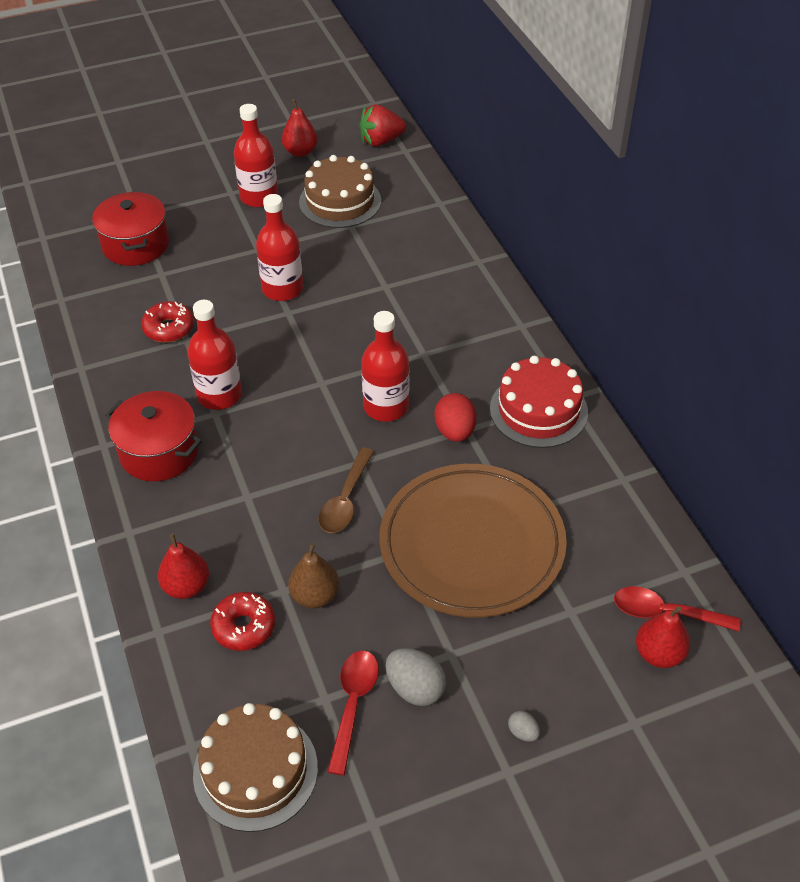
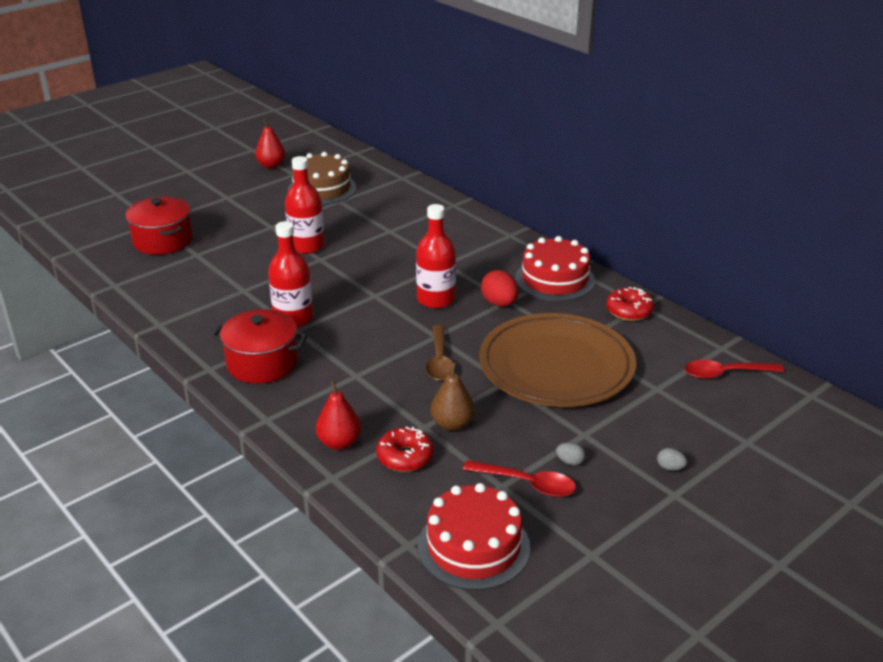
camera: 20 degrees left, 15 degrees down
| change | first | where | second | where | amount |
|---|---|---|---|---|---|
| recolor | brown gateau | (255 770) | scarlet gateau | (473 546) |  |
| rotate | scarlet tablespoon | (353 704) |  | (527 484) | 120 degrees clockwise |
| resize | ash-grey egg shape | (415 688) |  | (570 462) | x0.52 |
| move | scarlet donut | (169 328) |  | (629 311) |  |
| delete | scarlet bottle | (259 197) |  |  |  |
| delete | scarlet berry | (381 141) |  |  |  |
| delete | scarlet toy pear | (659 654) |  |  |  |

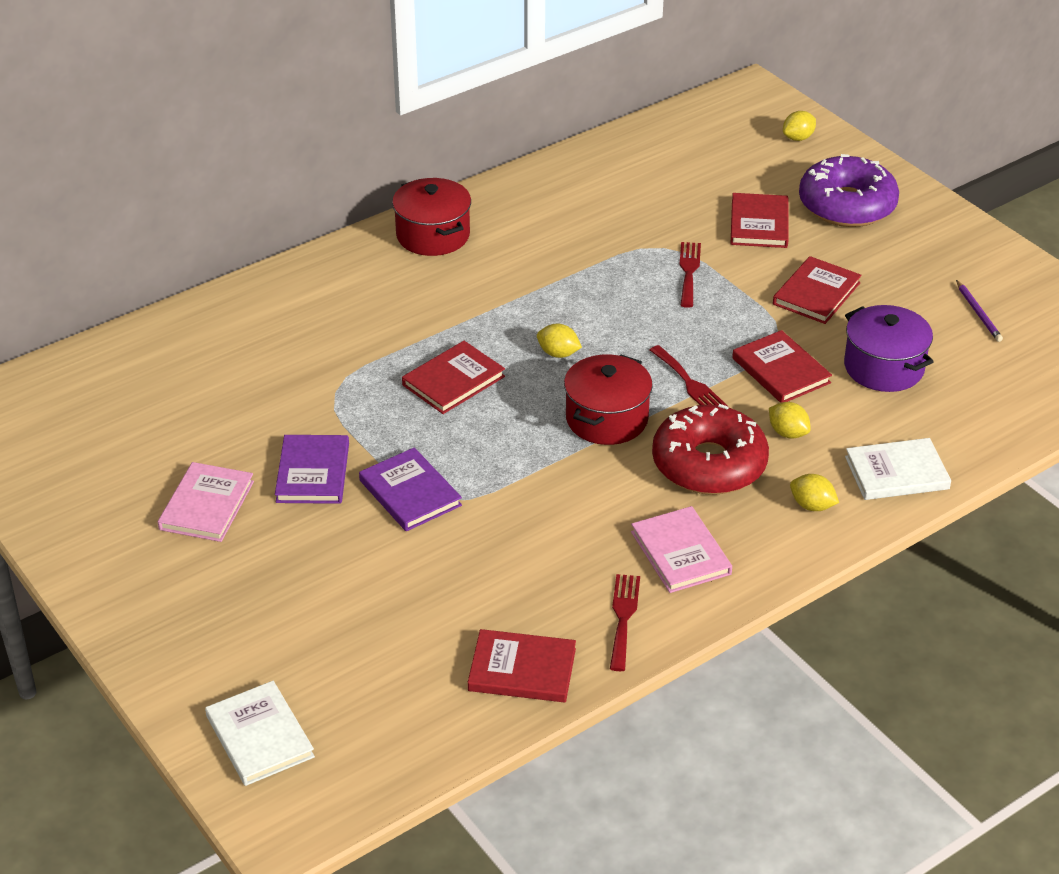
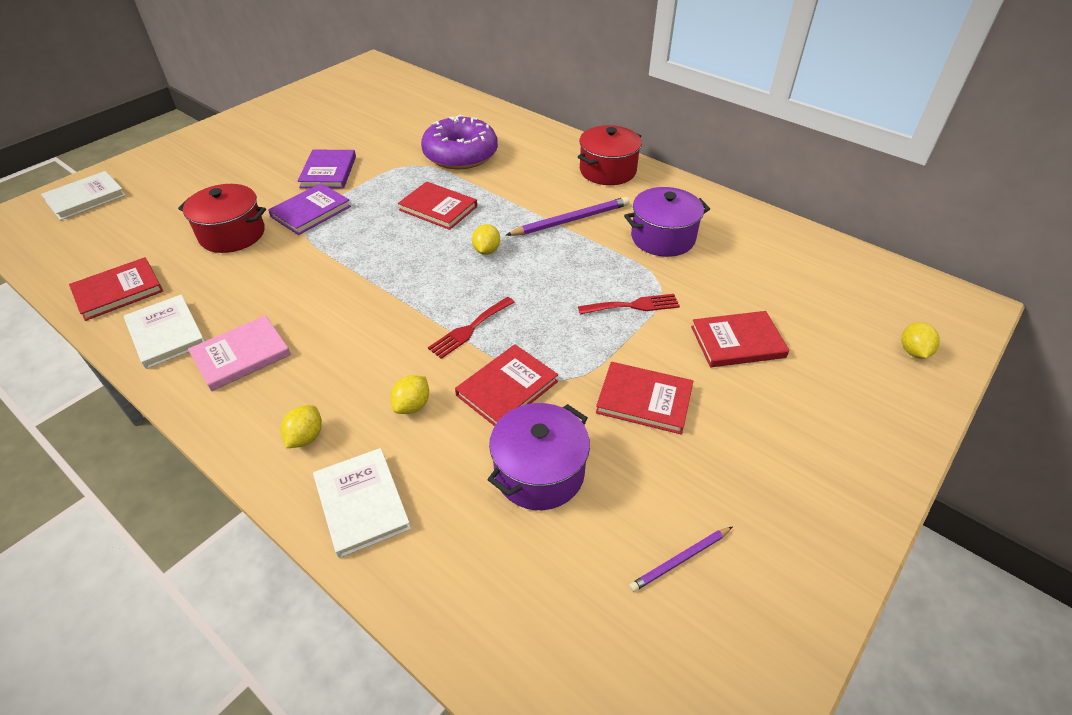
camera: 75 degrees right, 5 degrees up
| change | first | where | second | where | amount |
|---|---|---|---|---|---|
| rotate | scarlet hardback | (522 670) |  | (118 291) | 60 degrees clockwise |
| replace | scarlet dinner fork | (623 617) | white hardback | (166 334) |  |
| move | scarlet stockpot | (606 419) |  | (232 234) |  |
| rotate | royal purple hardback | (313 473) |  | (328 172) | 75 degrees counterclockwise |
| move | royal purple donut | (847 205) |  | (460 154) |  |
| insert |  |  | royal purple wooden pencil | (571 220) |  |
| insert |  |  | royal purple stockpot | (663 238) |  |
| rotate | bright yellow lemon | (798 138) |  | (913 351) | 60 degrees clockwise |
| delete | pink hardback | (206 505) |  |  |  |
| delete | scarlet donut | (709 464) |  |  |  |

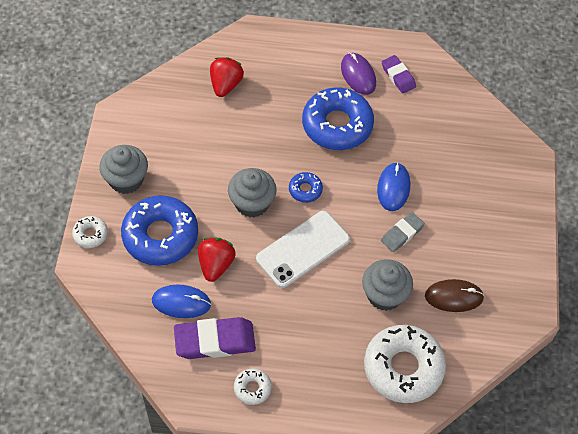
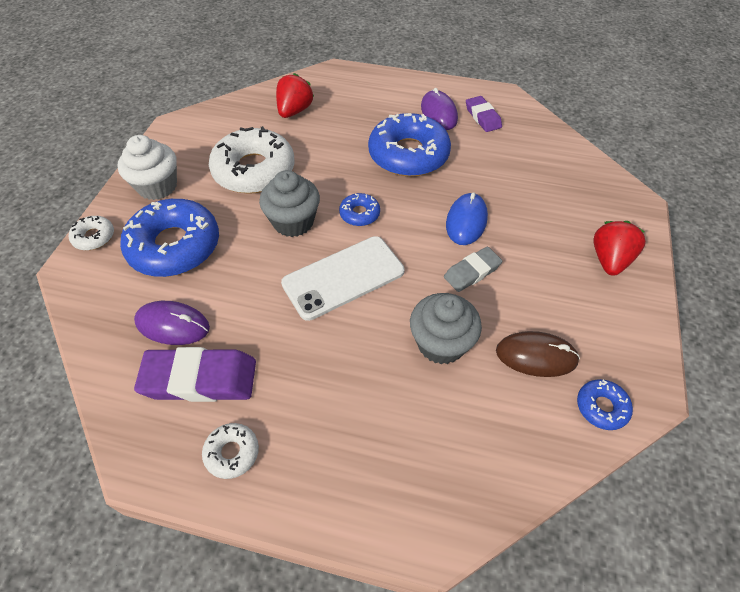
camera: 10 degrees right, 5 degrees down
| change | first | where | second | where | amount |
|---|---|---|---|---|---|
| recolor | ash-grey fairy cake | (126 180) | white fairy cake | (157 186) |  |
| recolor | royal blue mouse | (181 302) | royal purple mouse | (172 325) |  |
| move | white donut | (403 368) |  | (254 170) |  |
| insert |  |  | royal blue donut | (601 407) |  |
| move | scarlet berry | (216 265) |  | (609 260) |  |

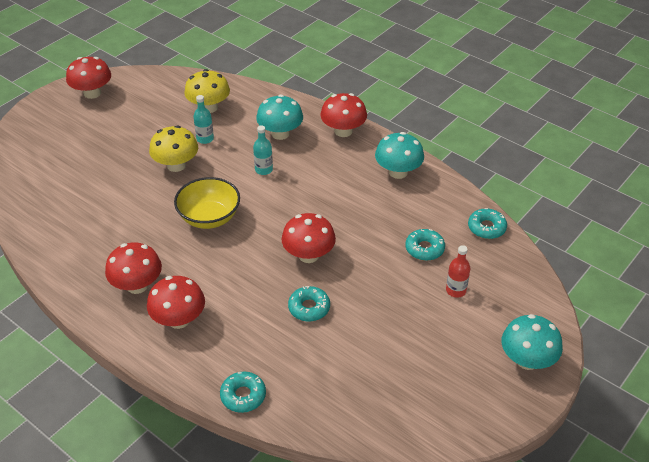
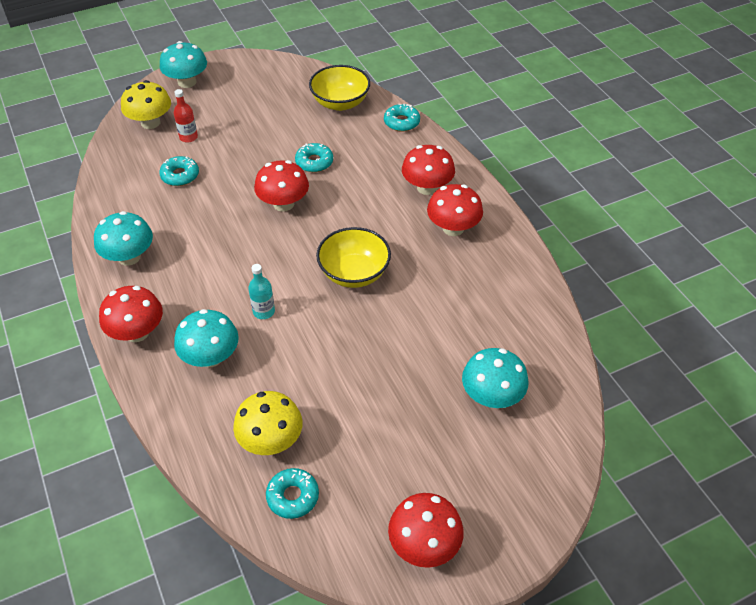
camera: 155 degrees left, 5 degrees up
| change | first | where | second | where | amount |
|---|---|---|---|---|---|
| move | bright yellow toadstool | (176 165) |  | (150 122) |  |
| move | turquoise donut | (486 228) |  | (293 496) |  |
| insert |  |  | bright yellow bowl | (340 103) |  |
| insert |  |  | turquoise toadstool | (492 396) |  |
| delete | turquoise bottle | (205 139) |  |  |  |

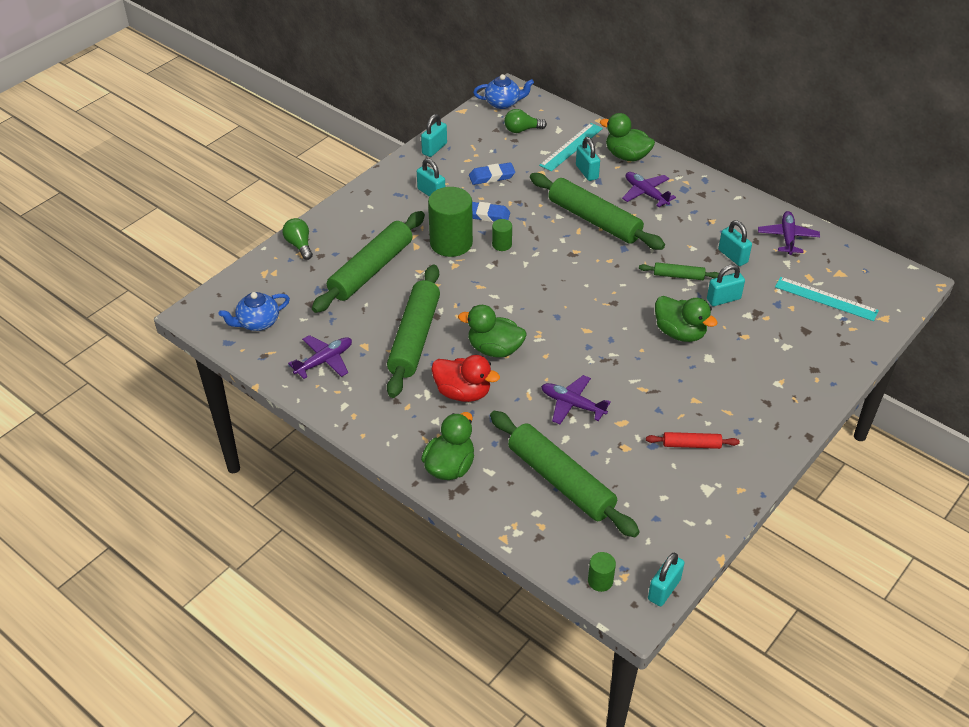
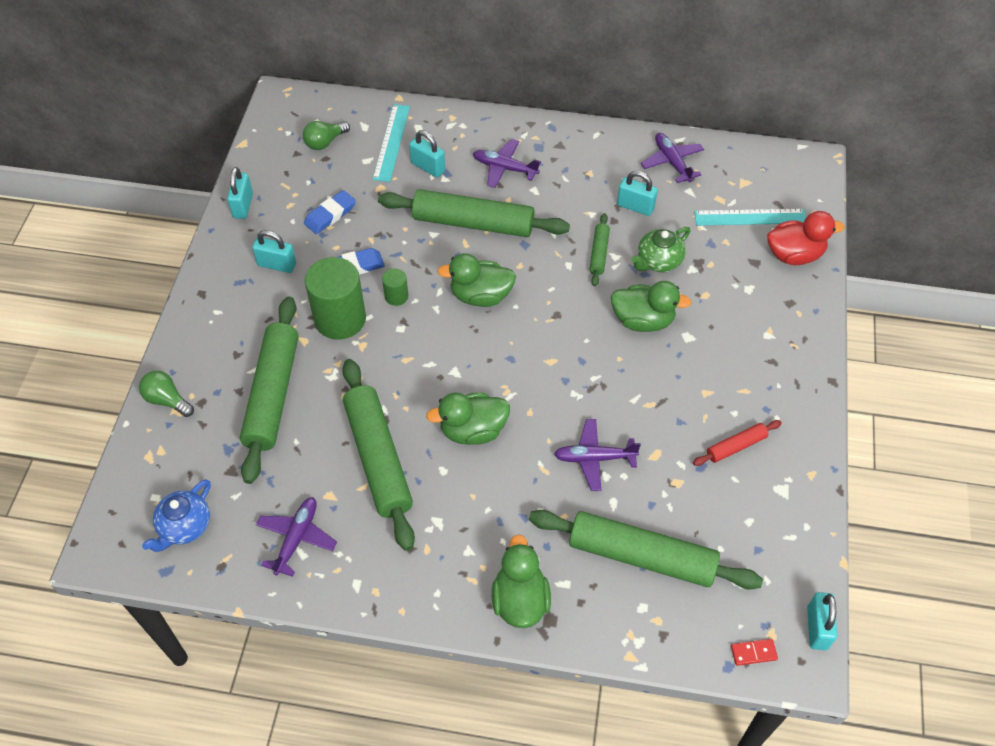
camera: 30 degrees left, 10 degrees up
| change | first | where | second | where | amount |
|---|---|---|---|---|---|
| move | emerald rubber duck | (626 156) |  | (480 296) |  |
| rotate | emerald rolling pin | (678 276) |  | (599 253) | 60 degrees counterclockwise |
| replace | turquoise lock | (723 299) | emerald teapot | (658 261) |  |
| replace | emerald cylinder shape | (600 581) | scarlet domino tile | (753 652) |  |
| move | scarlet rubber duck | (463 392) |  | (794 255) |  |
| delete | royal blue teapot | (503 103) |  |  |  |

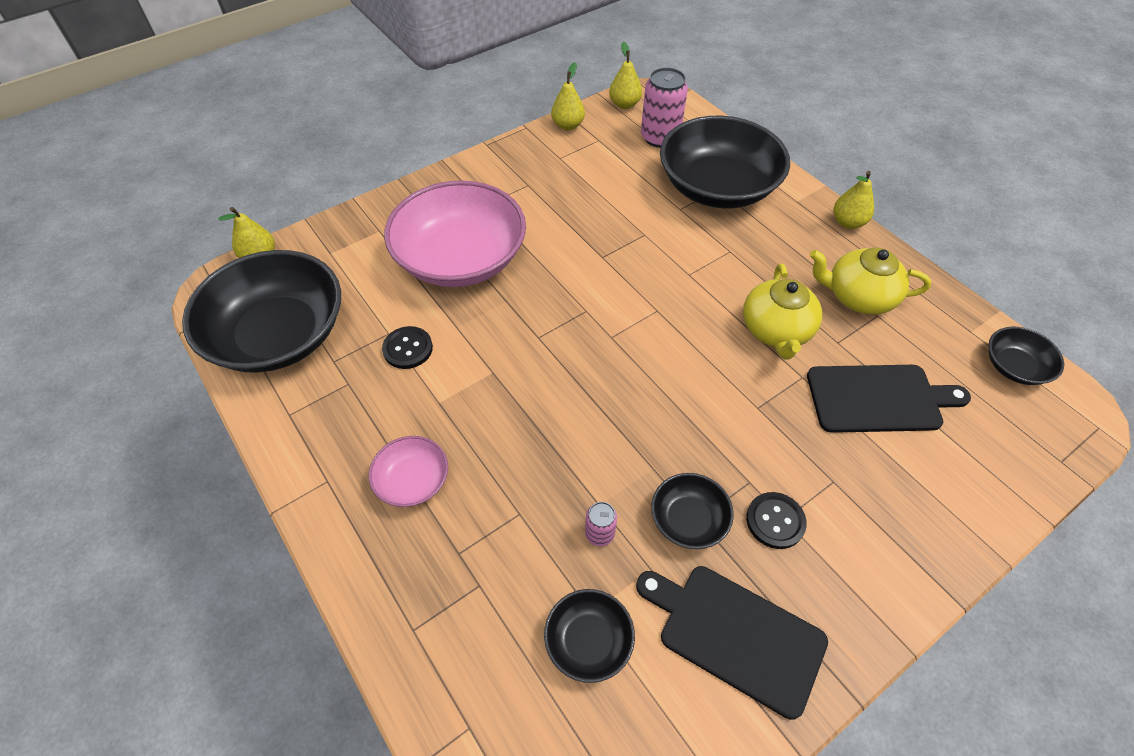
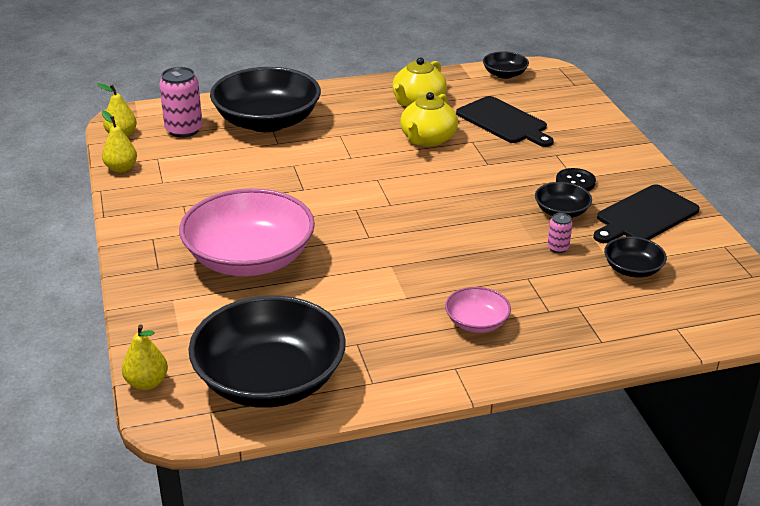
camera: 70 degrees left, 20 degrees down
| change | first | where | second | where | amount |
|---|---|---|---|---|---|
| rotate | bright yellow teapot | (776 330) |  | (427 139) | 90 degrees clockwise |
| rotate | jet-black bread board | (878 398) |  | (504 122) | 120 degrees clockwise |
| delete | jet-black sewing button | (408 349) |  |  |  |
| delete | bright yellow toy pear | (848 222) |  |  |  |

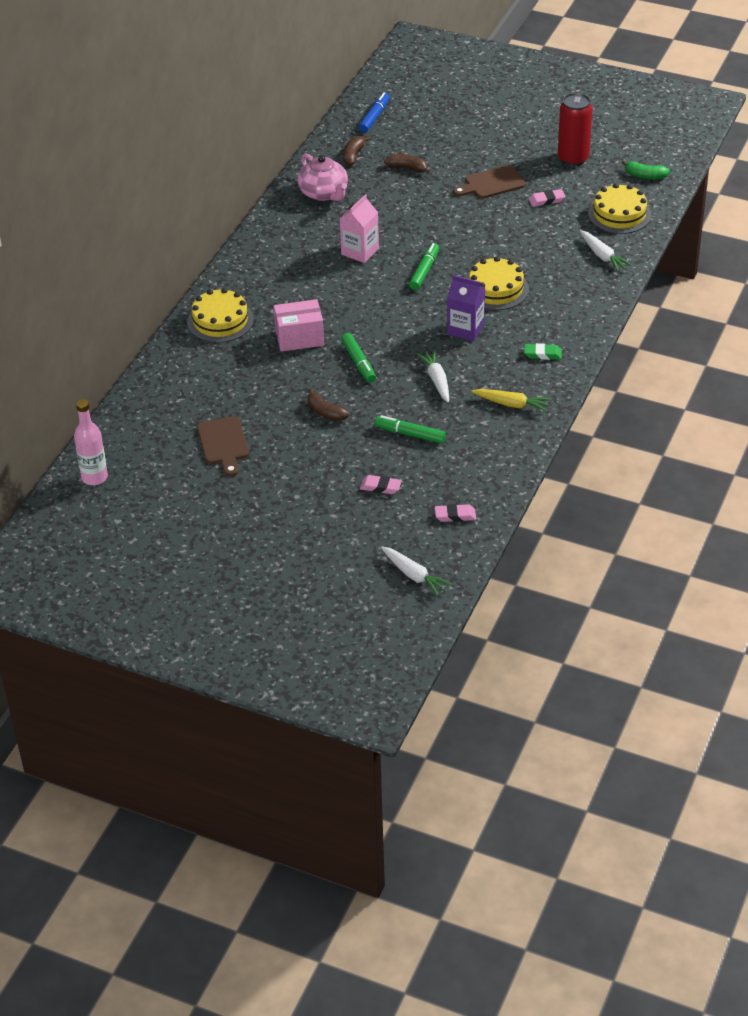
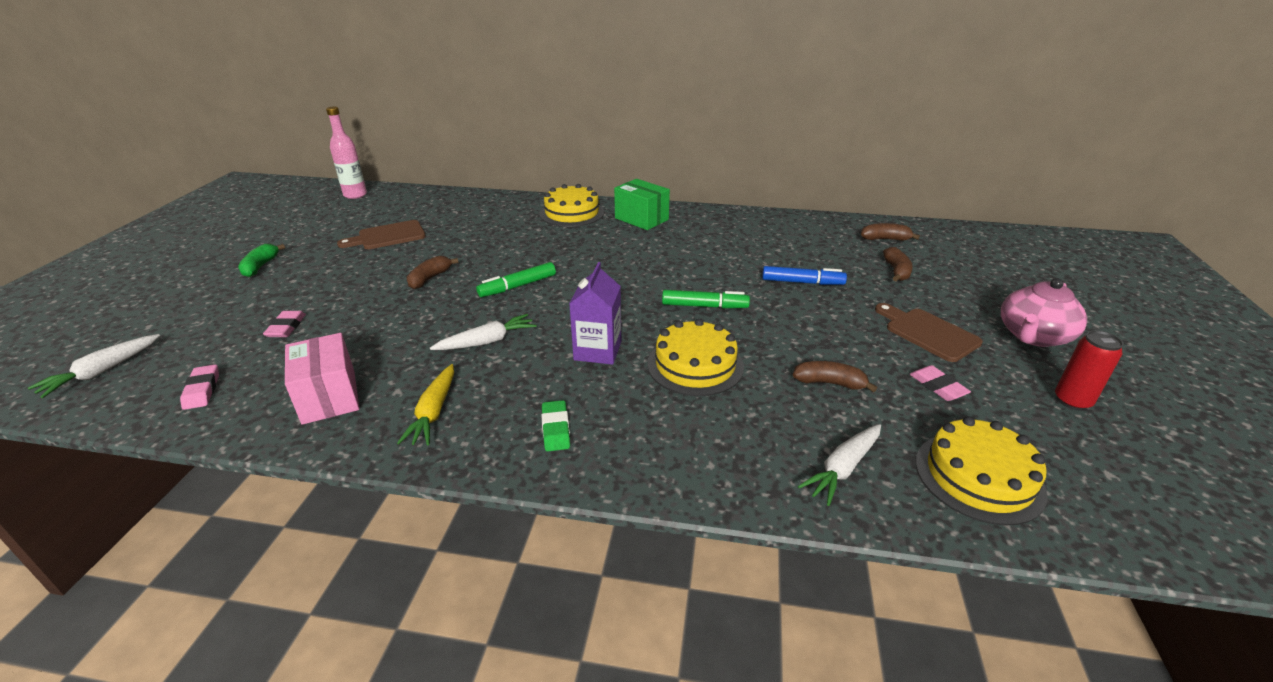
camera: 75 degrees right, 10 degrees down
| change | first | where | second | where | amount |
|---|---|---|---|---|---|
| move | emerald banana | (645 176) |  | (260 266) |  |
| move | pink package | (299 338) |  | (329 397) |  |
| insert |  |  | emerald package | (641 219) |  |
| move | royal blue felt pen | (374 117) |  | (802 282) |  |
| insert |  |  | brown banana | (829 383) |  |
| move | pink teapot | (324 193) |  | (1033 336) |  |
| resize | scarlet soda can | (573 159) |  | (1072 401) | x0.65 |
| delete | pink milk carton | (360 251) |  |  |  |
| delete | emerald felt pen | (410 434) |  |  |  |

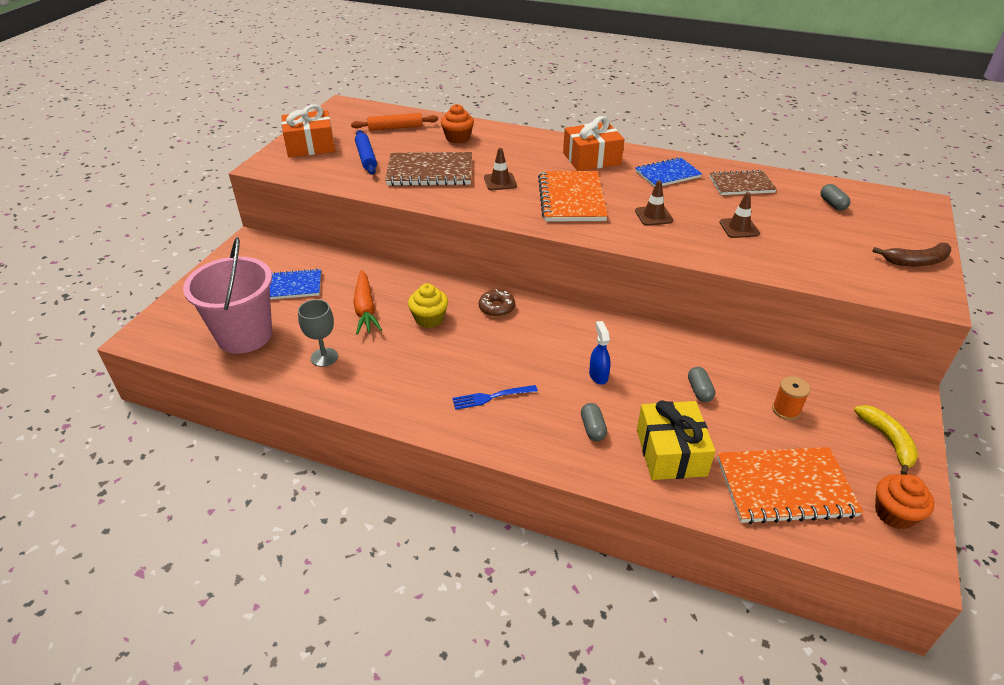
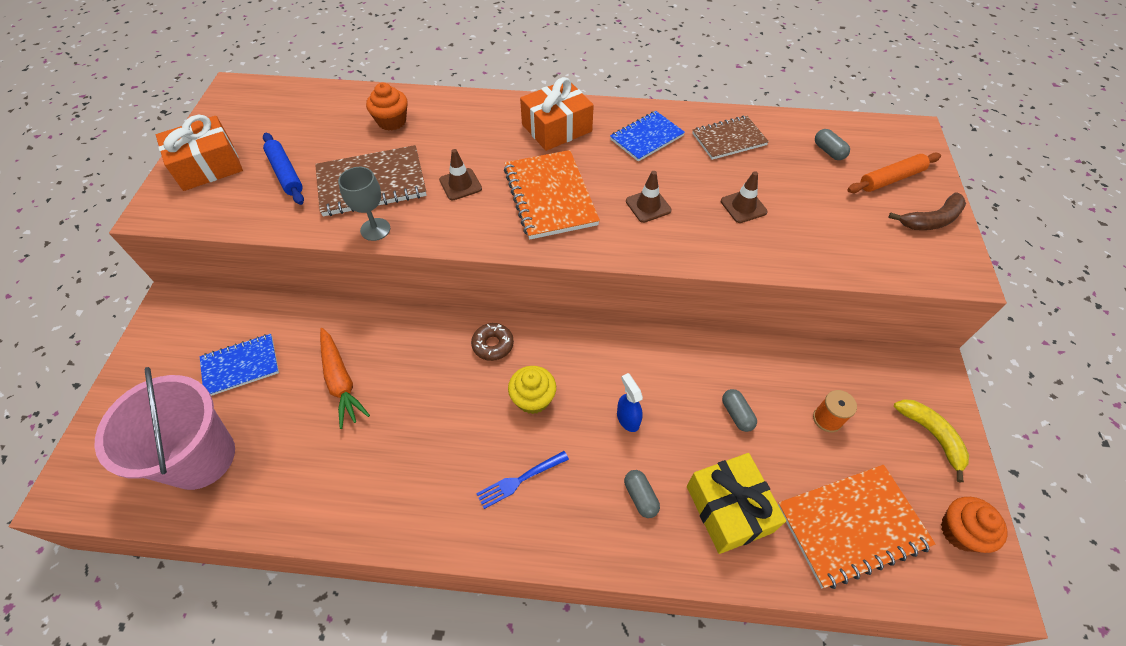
camera: 15 degrees left, 15 degrees up
| change | first | where | second | where | amount |
|---|---|---|---|---|---|
| move | ash-grey goblet | (324 357) |  | (375 229) |  |
| move | bright yellow fairy cake | (429 319) |  | (533 399) |  |
| move | orange rolling pin | (395 128) |  | (891 179) |  |

